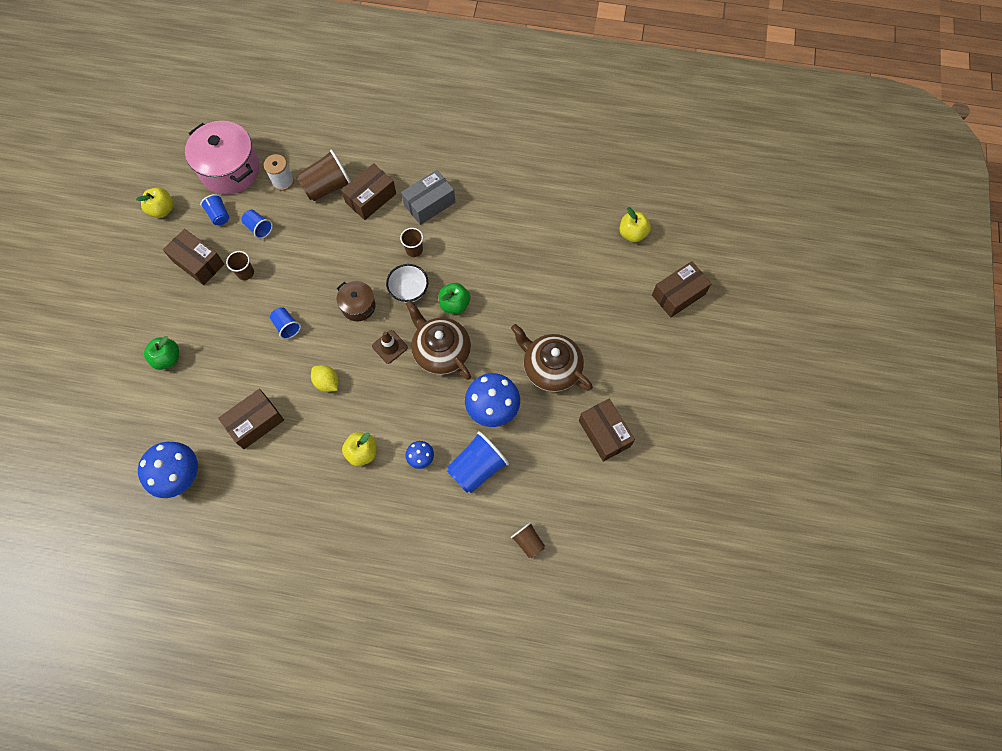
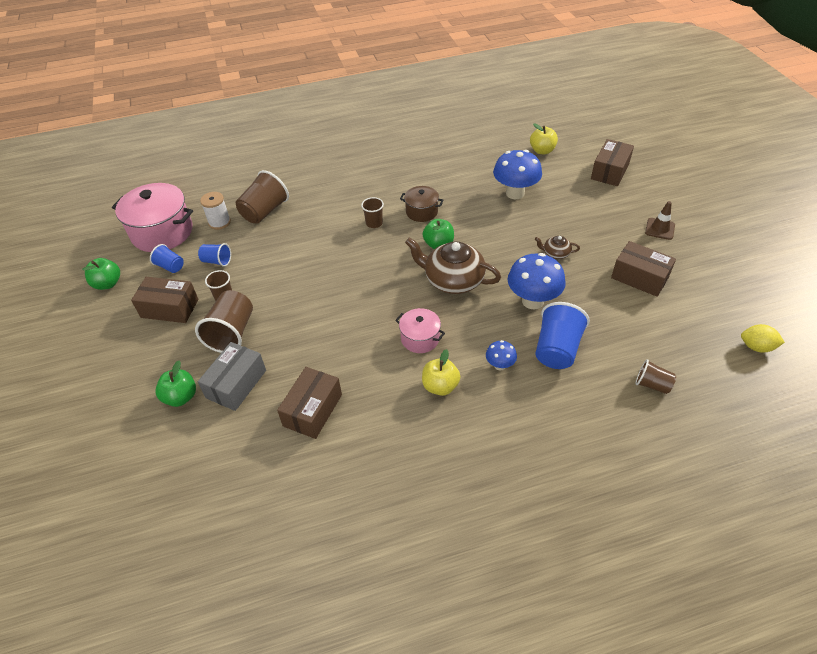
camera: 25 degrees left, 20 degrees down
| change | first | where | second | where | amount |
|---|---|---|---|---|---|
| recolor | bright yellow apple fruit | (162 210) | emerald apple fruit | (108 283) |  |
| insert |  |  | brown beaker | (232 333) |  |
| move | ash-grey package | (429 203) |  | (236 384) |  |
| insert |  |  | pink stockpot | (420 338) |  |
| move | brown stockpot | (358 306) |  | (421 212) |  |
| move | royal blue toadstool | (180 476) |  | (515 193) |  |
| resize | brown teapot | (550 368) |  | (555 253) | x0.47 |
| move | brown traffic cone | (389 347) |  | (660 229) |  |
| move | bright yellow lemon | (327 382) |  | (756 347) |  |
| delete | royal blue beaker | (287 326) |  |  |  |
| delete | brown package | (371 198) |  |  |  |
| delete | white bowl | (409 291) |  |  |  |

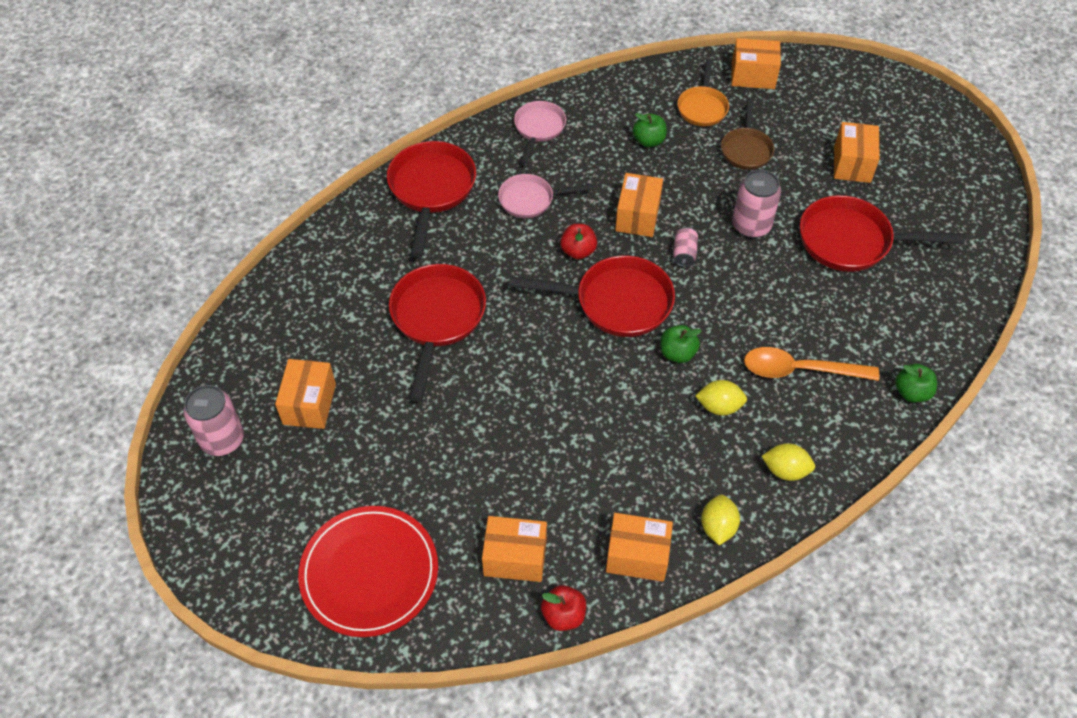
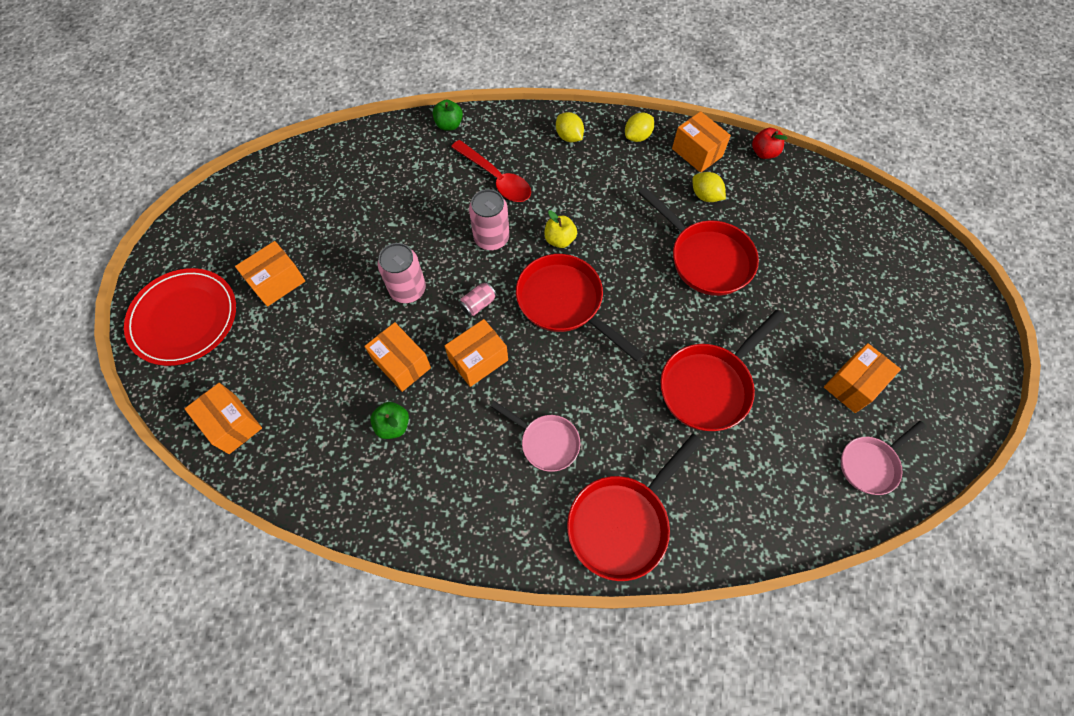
camera: 140 degrees left, 10 degrees up
| change | first | where | second | where | amount |
|---|---|---|---|---|---|
| move | scarlet flat dish | (369 572) |  | (184 318) |  |
| move | orange package | (515 557) |  | (401 364) |  |
| recolor | orange tablespoon | (799 370) | scarlet tablespoon | (496 178) |  |
| move | pink soda can | (222 439) |  | (491 238) |  |
| recolor | emerald apple fruit | (677 353) | bright yellow apple fruit | (559 240) |  |
| move | scarlet skillet | (852 241) |  | (705 258) |  |
| move | bright yellow lemon | (719 406) |  | (705 196) |  |
| move | pink skillet | (538 129) |  | (870 464) |  |
| delete | scarlet apple fruit | (578 251) |  |  |  |
| delete | orange skillet | (702 107) |  |  |  |
| delete | brown skillet | (746 149) |  |  |  |

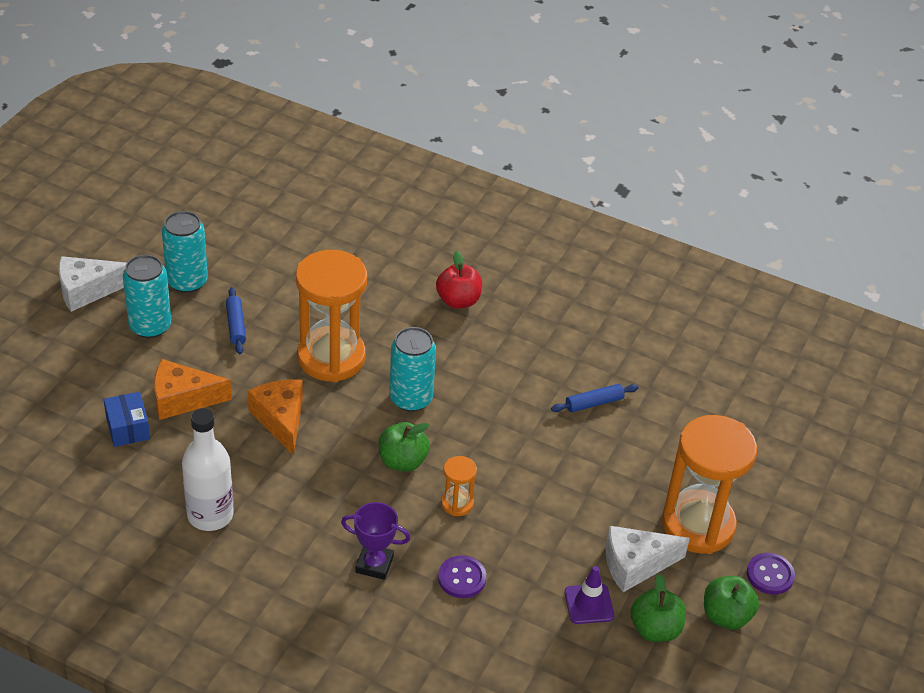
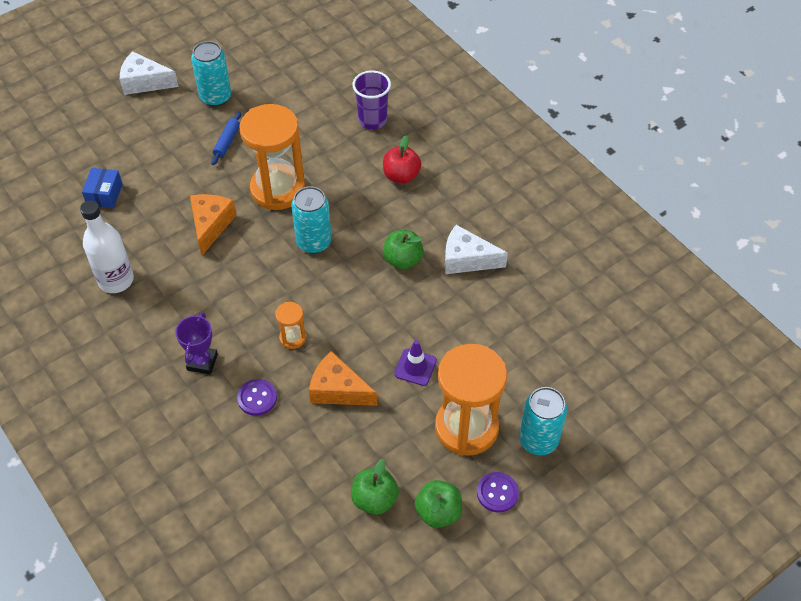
camera: 30 degrees right, 10 degrees up
| change | first | where | second | where | amount |
|---|---|---|---|---|---|
| rotate | royal purple trophy | (374 564) |  | (202 362) | 60 degrees clockwise |
| move | orange cheese wedge | (182 399) |  | (338 390) |  |
| insert |  |  | royal purple beaker | (372 120) |  |
| move | emerald apple fruit | (402 461) |  | (403 260) |  |
| move | royal purple traffic cone | (589 604) |  | (415 367) |  |
| move | white cheese wedge | (635 565) |  | (467 259) |  |
| move | turquoise soda can | (150 326) |  | (538 440) |  |
| delete | royal blue rolling pin | (594 403) |  |  |  |

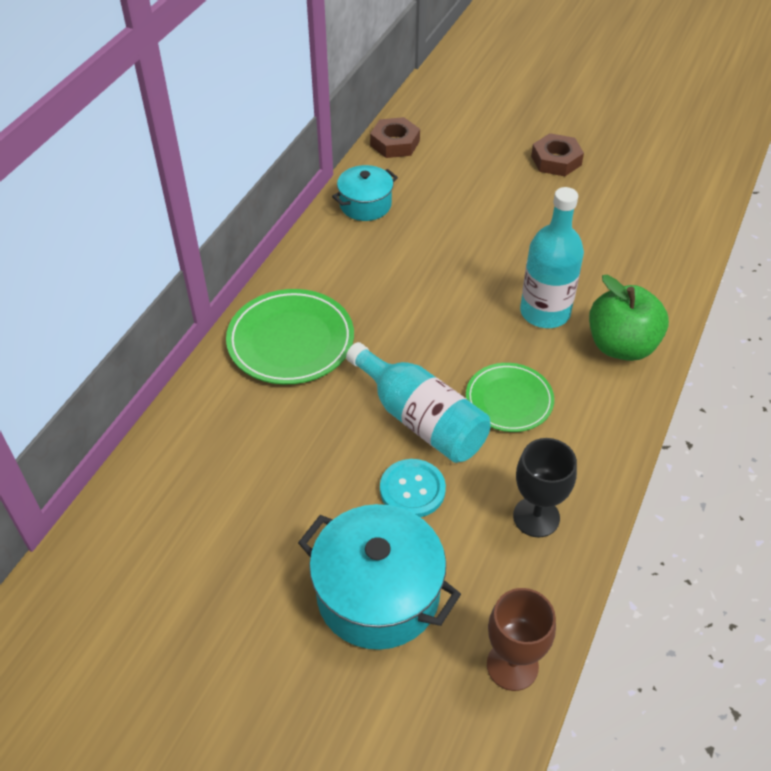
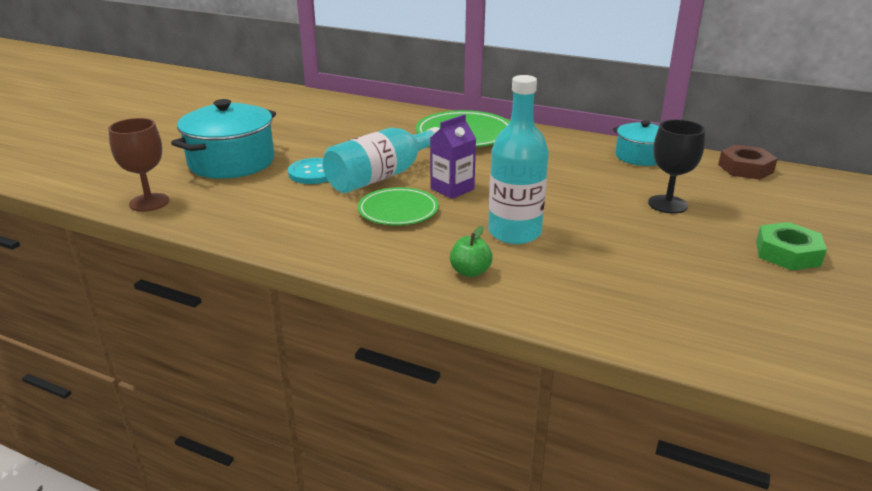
camera: 90 degrees right, 20 degrees down
| change | first | where | second | where | amount |
|---|---|---|---|---|---|
| insert |  |  | royal purple milk carton | (452 189) |  |
| resize | emerald apple fruit | (621 346) |  | (470 272) | x0.50 |
| move | jet-black goblet | (536 517) |  | (667 204) |  |
| recolor | brown hex nut | (556 160) | emerald hex nut | (787 253) |  |

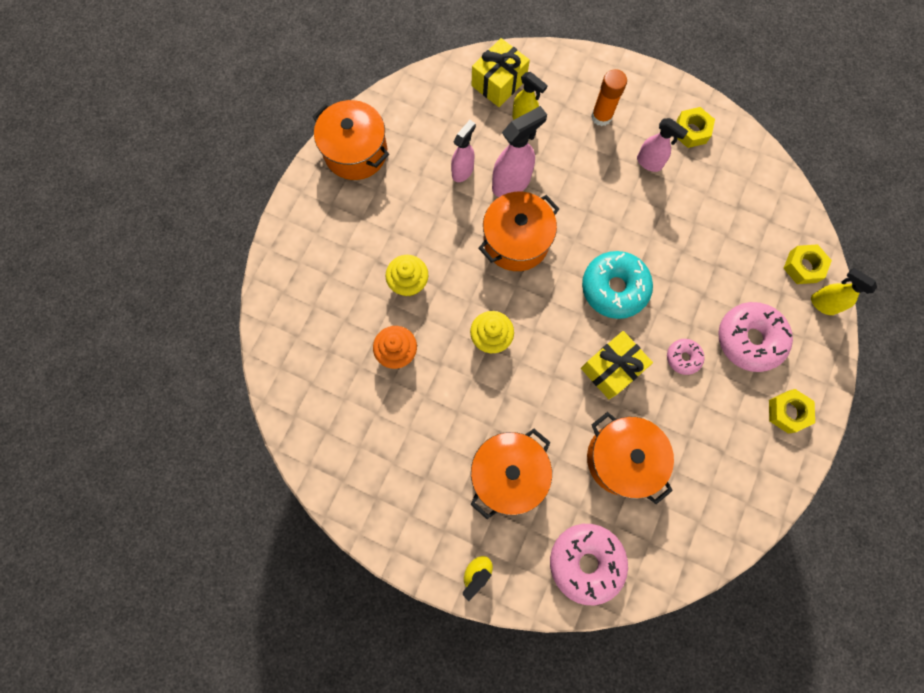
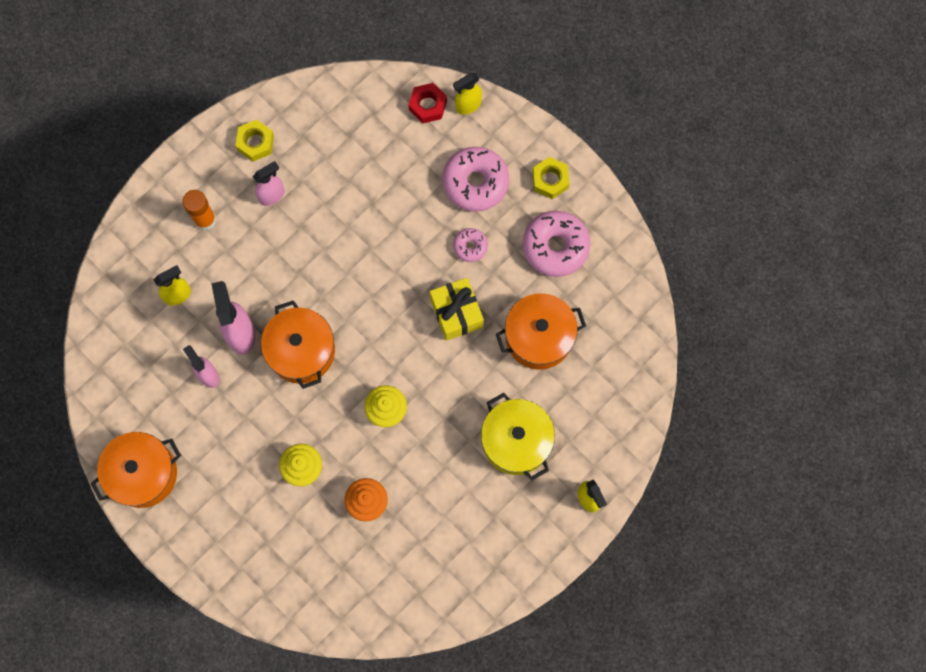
camera: 70 degrees left, 0 degrees up
| change | first | where | second | where | amount |
|---|---|---|---|---|---|
| recolor | bright yellow hex nut | (803 266) | scarlet hex nut | (427 105) |  |
| recolor | orange stockpot | (508 474) | bright yellow stockpot | (516 441) |  |
| move | pink donut | (586 562) |  | (555 247) |  |
| delete | bright yellow present | (499 83) |  |  |  |
| delete | turquoise donut | (614 288) |  |  |  |

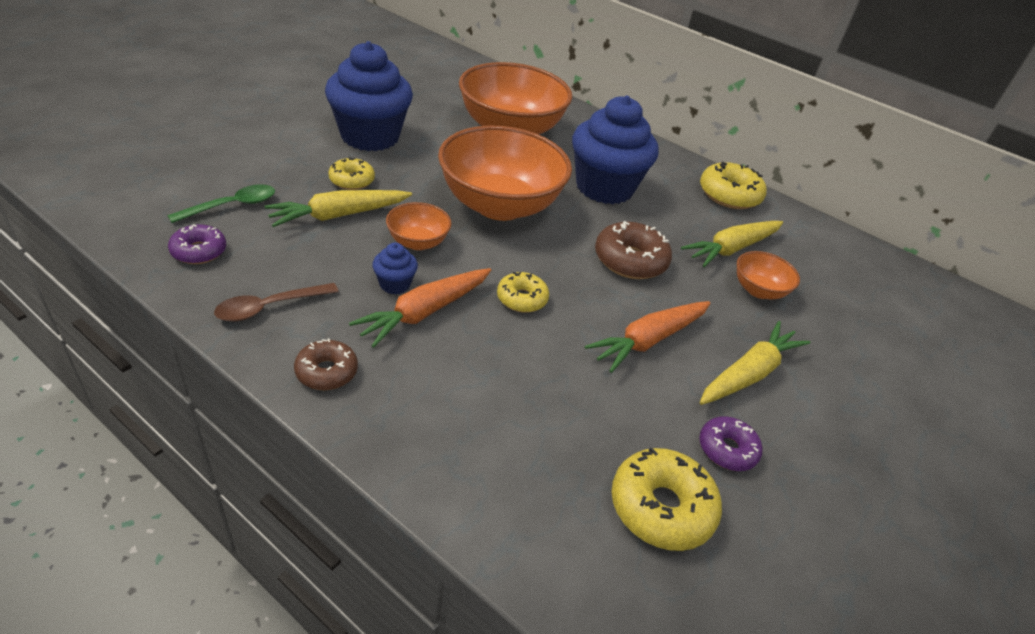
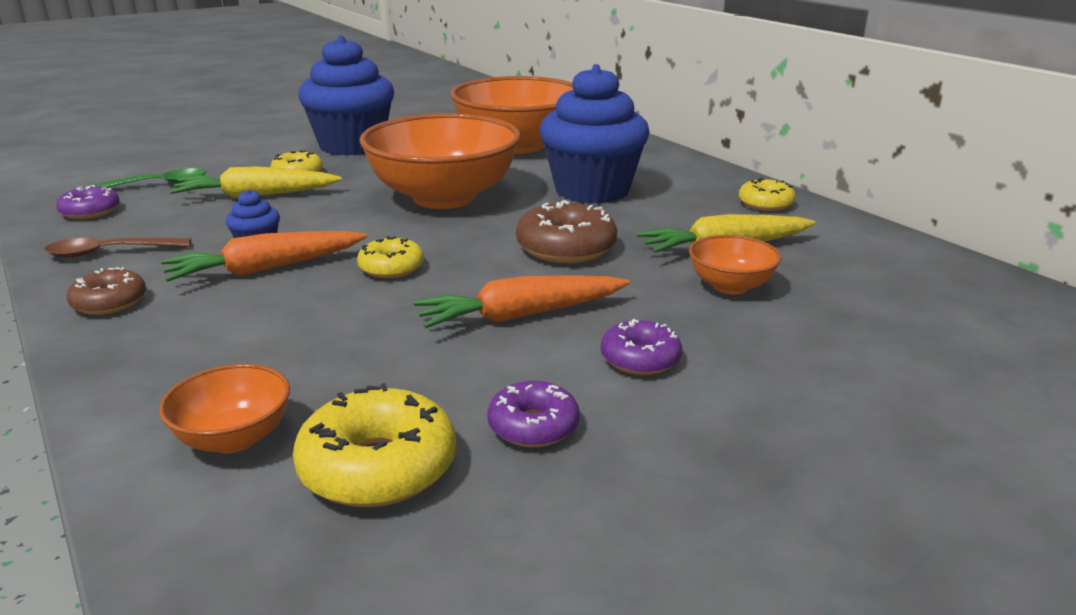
camera: 25 degrees right, 15 degrees down
| change | first | where | second | where | amount |
|---|---|---|---|---|---|
| move | orange bowl | (418 242) |  | (234 438) |  |
| replace | bright yellow toy carrot | (749 373) | royal purple donut | (640 359) |  |
| resize | bright yellow donut | (729 195) |  | (765 204) | x0.62 |

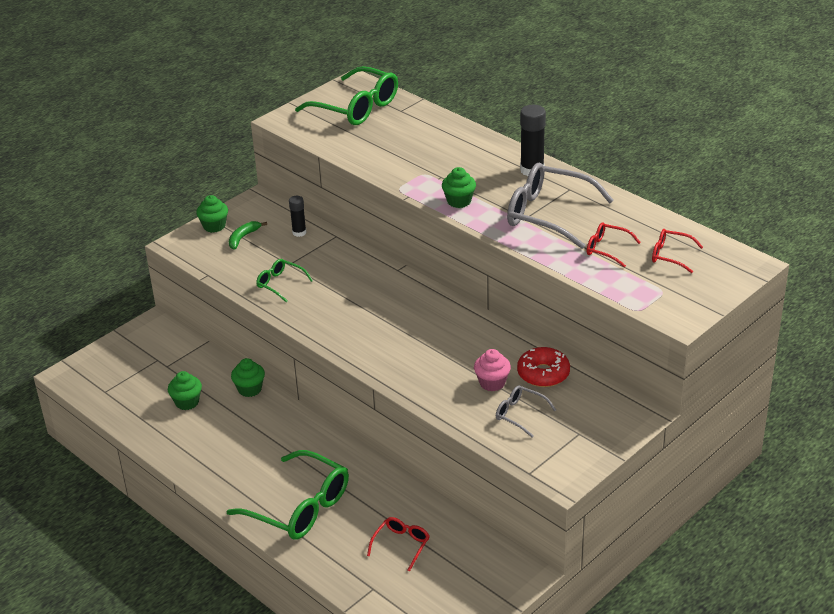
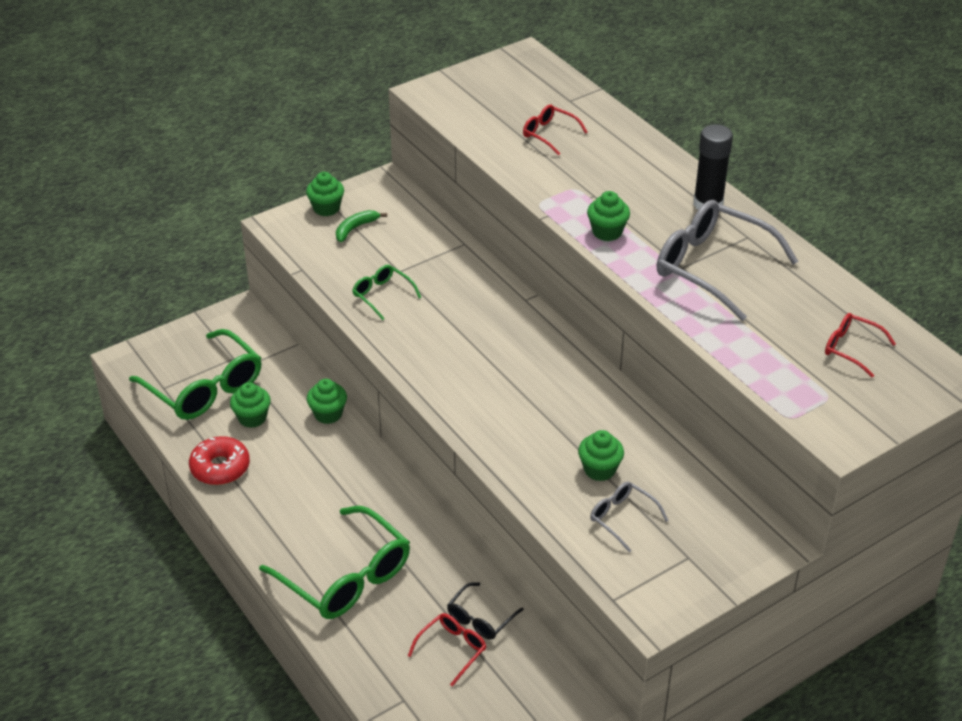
camera: 10 degrees right, 5 degrees up
| change | first | where | second | where | amount |
|---|---|---|---|---|---|
| move | emerald spectacles | (356 107) |  | (205 388) |  |
| move | scarlet donut | (543 374) |  | (220 467) |  |
| insert |  |  | jet-black spectacles | (480 618) |  |
| move | scarlet spectacles | (607 249) |  | (549 134) |  |
| recolor | pink fairy cake | (492 383) | emerald fairy cake | (599 469) |  |
| delete | jet-black glue | (299 232) |  |  |  |

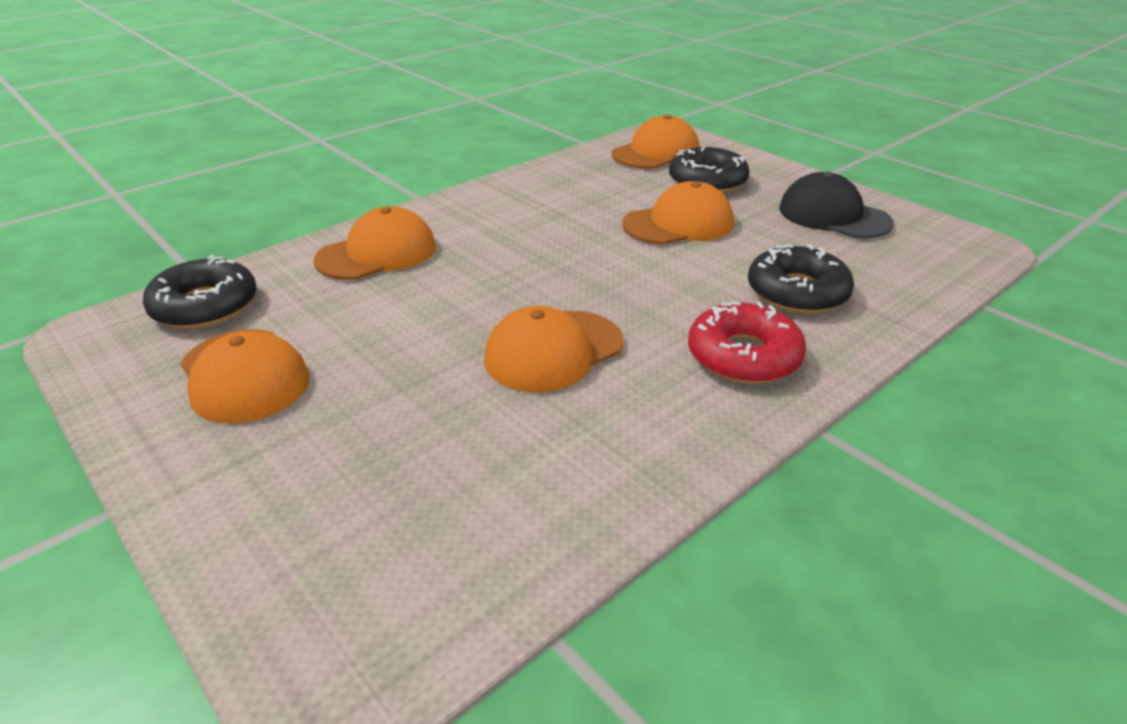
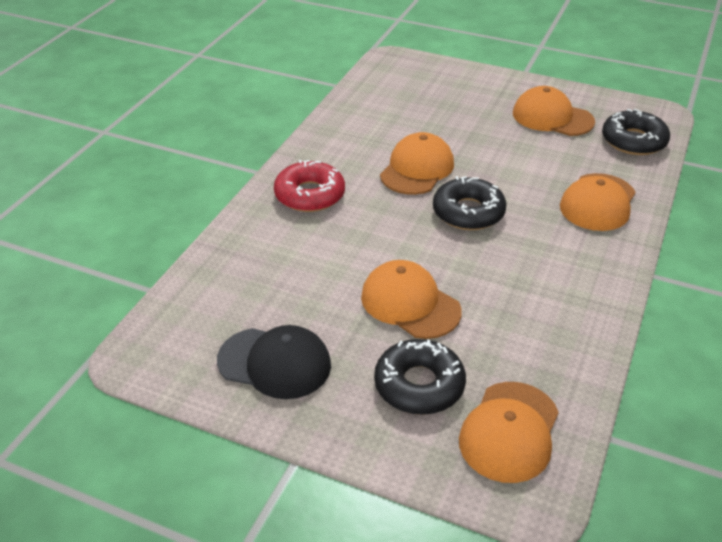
camera: 155 degrees right, 5 degrees up
| change | first | where | second | where | amount |
|---|---|---|---|---|---|
| rotate | orange baseball cap | (678 224) |  | (410 304) | 90 degrees clockwise |
| move | jet-black donut | (797 292) |  | (468 212) |  |

